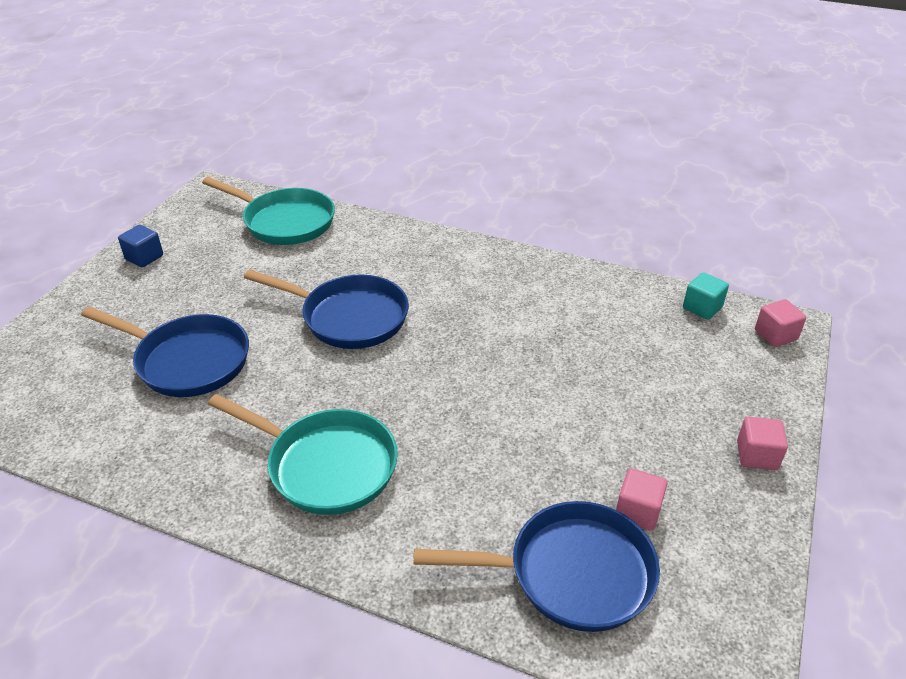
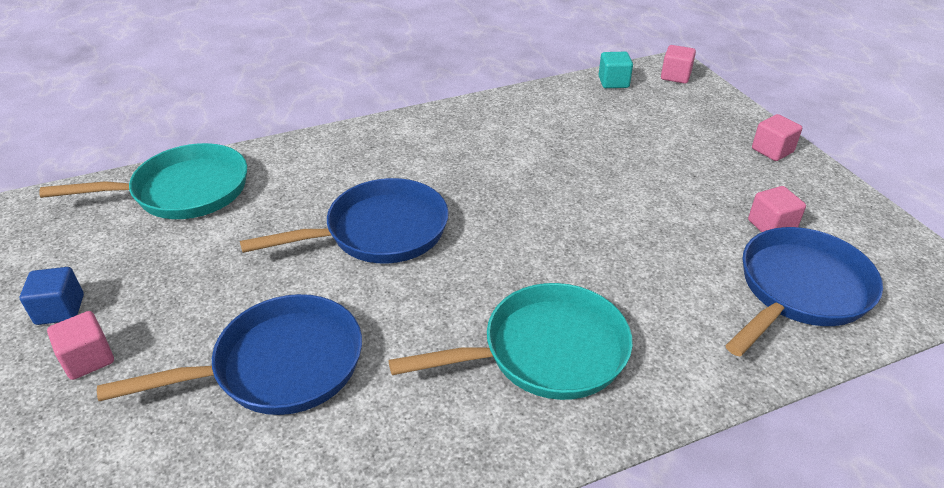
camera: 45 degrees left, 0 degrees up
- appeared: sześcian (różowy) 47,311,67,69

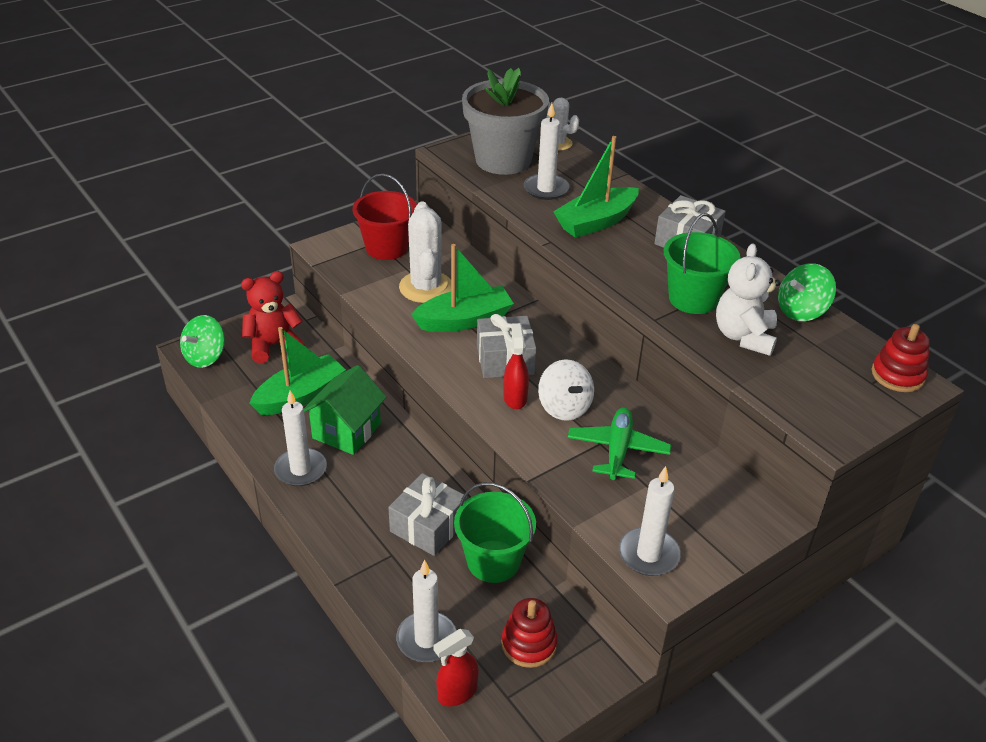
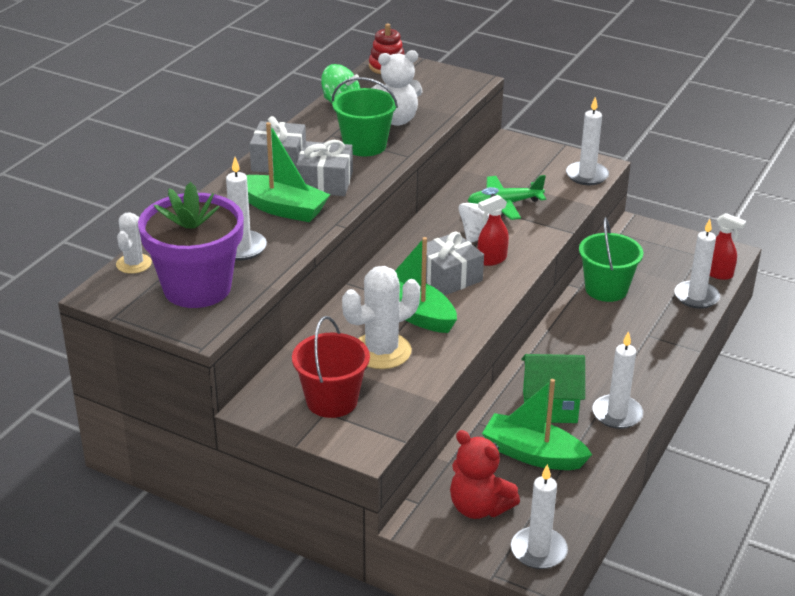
camera: 115 degrees left, 5 degrees down
- colour: doniczka (szary) 462,68,87,107 to doniczka (fioletowy) 138,182,106,126
- relocated: prezent (szary) 388,473,79,83 to 296,140,57,56
- exchanged: bączek (zielony) 180,315,45,53 to świeca (biały) 511,464,57,105
- missing: zabawka nakładanka (czerwony) 501,598,57,70

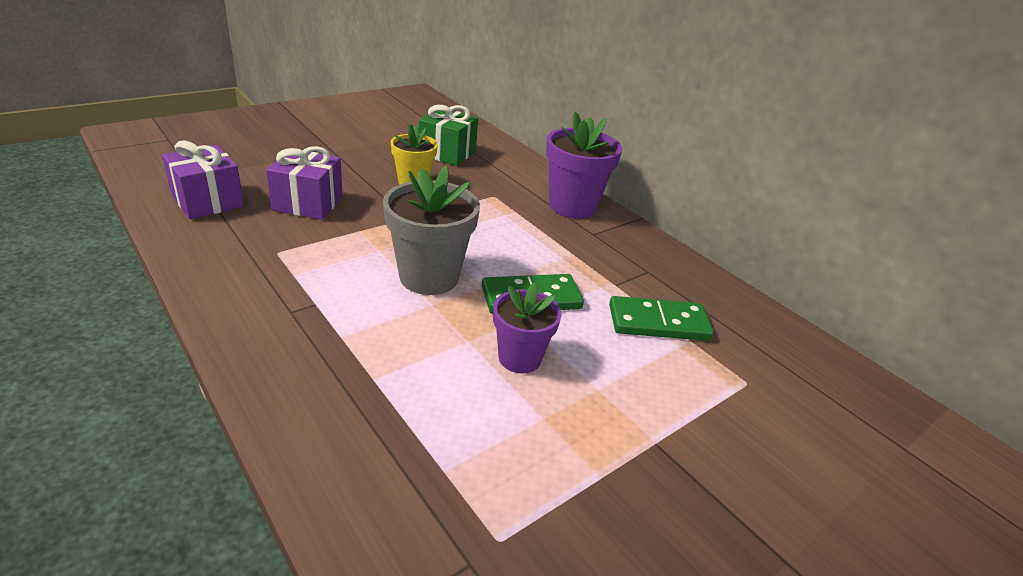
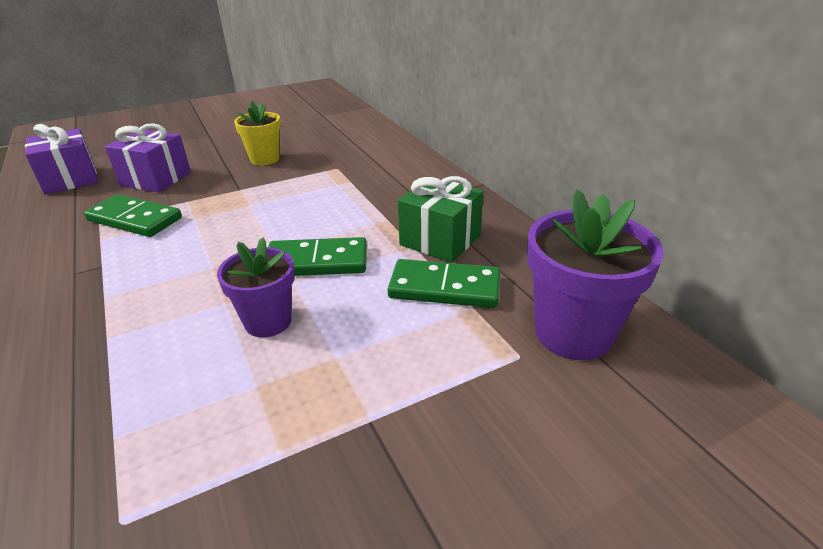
camera: 15 degrees right, 0 degrees up
- appeared: kostka domina (zielony) 84,194,98,43
- relocated: prezent (zielony) 419,105,59,61 to 398,176,85,87
- relocated: doniczka (fioletowy) 546,112,76,107 to 527,190,137,170
- missing: doniczka (szary) 383,166,97,129

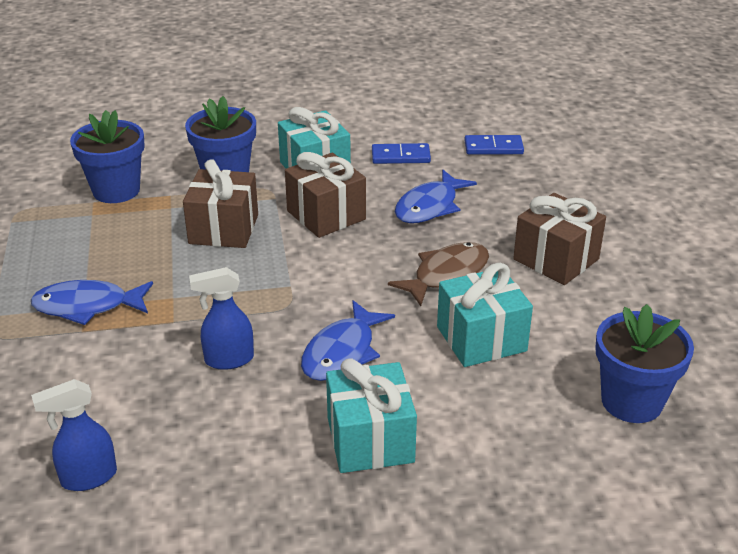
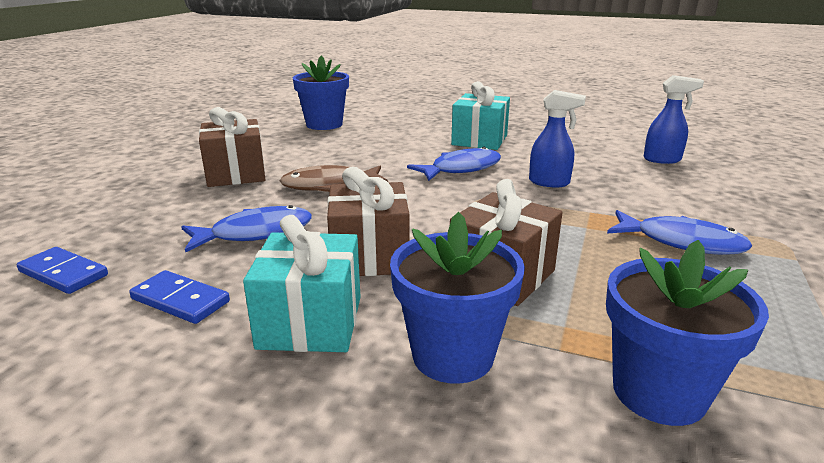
camera: 150 degrees left, 10 degrees down
- missing: prezent (turkusowy) 437,263,96,104

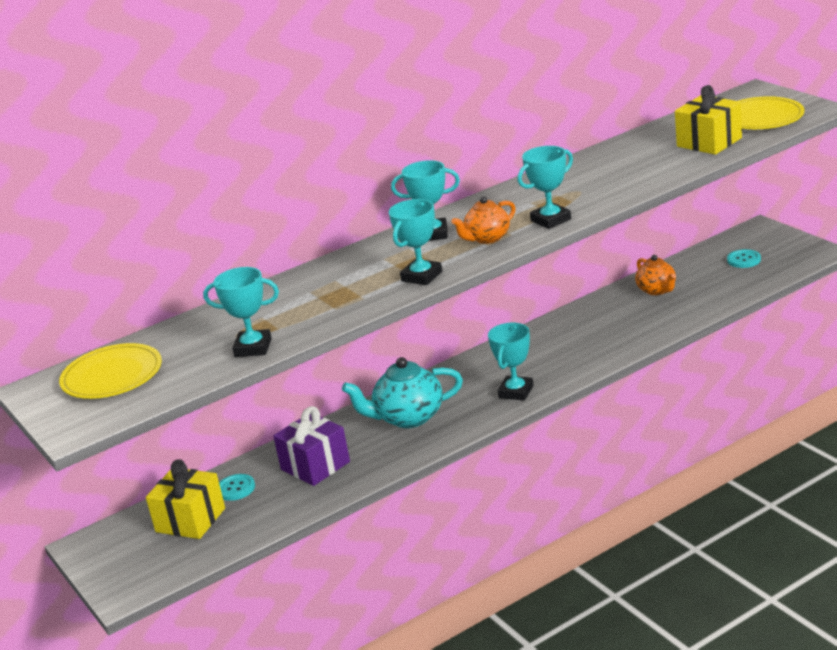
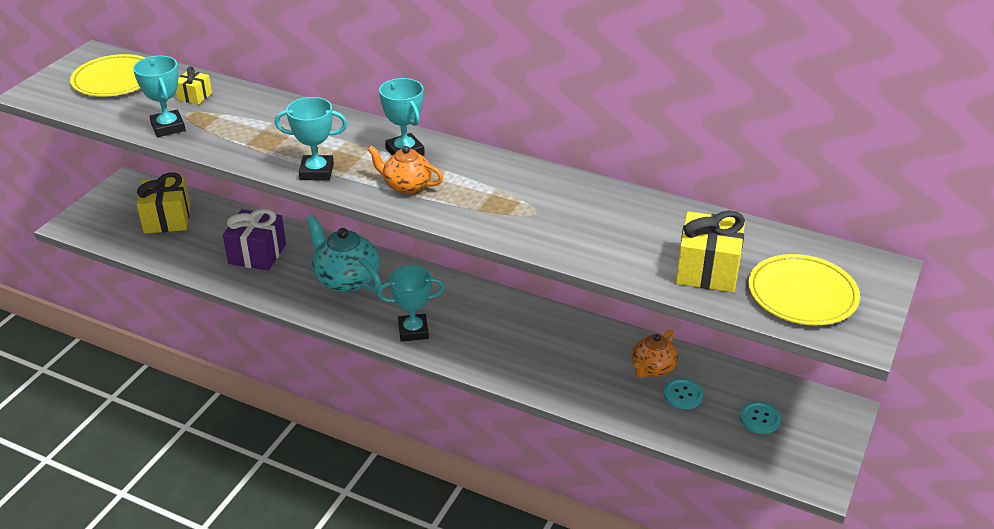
camera: 55 degrees right, 10 degrees up
- appeared: prezent (żółty) 176,66,36,39
- relocated: guzik (turkusowy) 219,474,36,27 to 663,378,40,31
- missing: puchar (turkusowy) 518,146,55,83

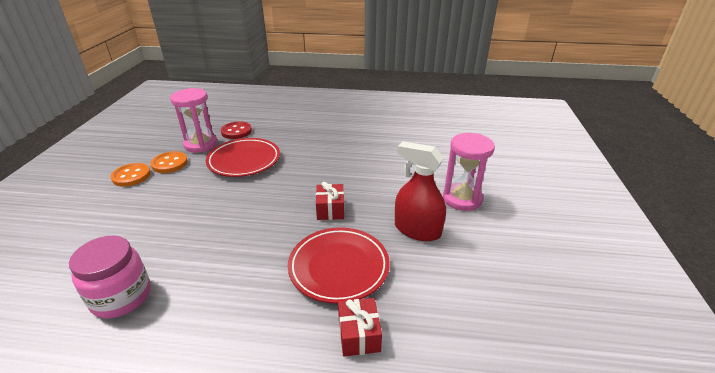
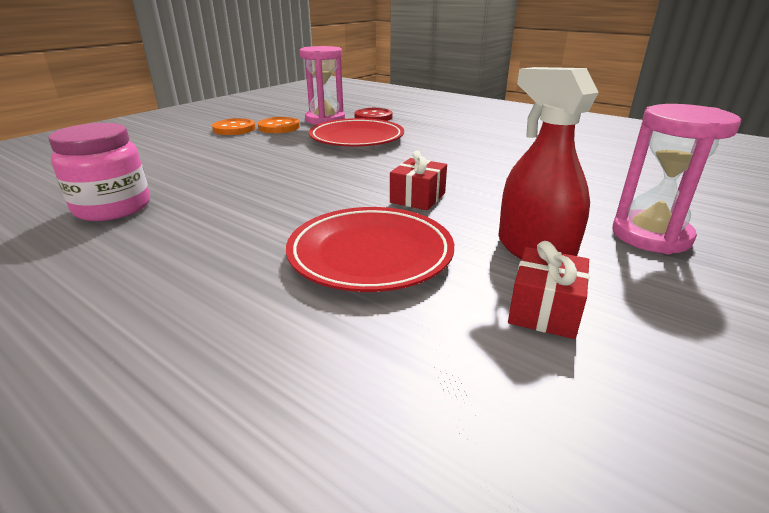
camera: 30 degrees right, 5 degrees down
- relocated: prezent (czerwony) 338,298,44,59 to 508,241,81,98

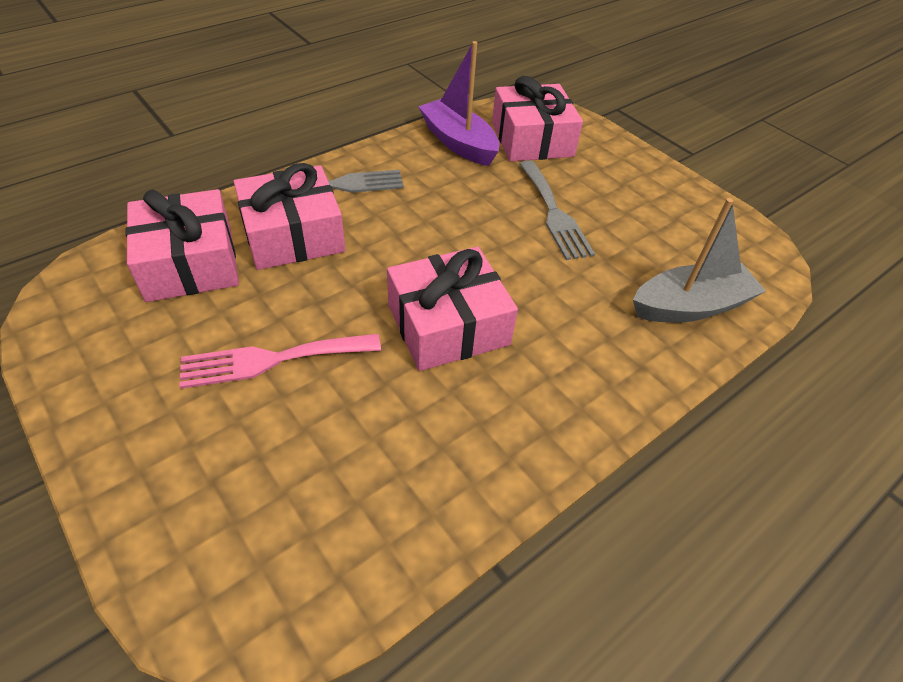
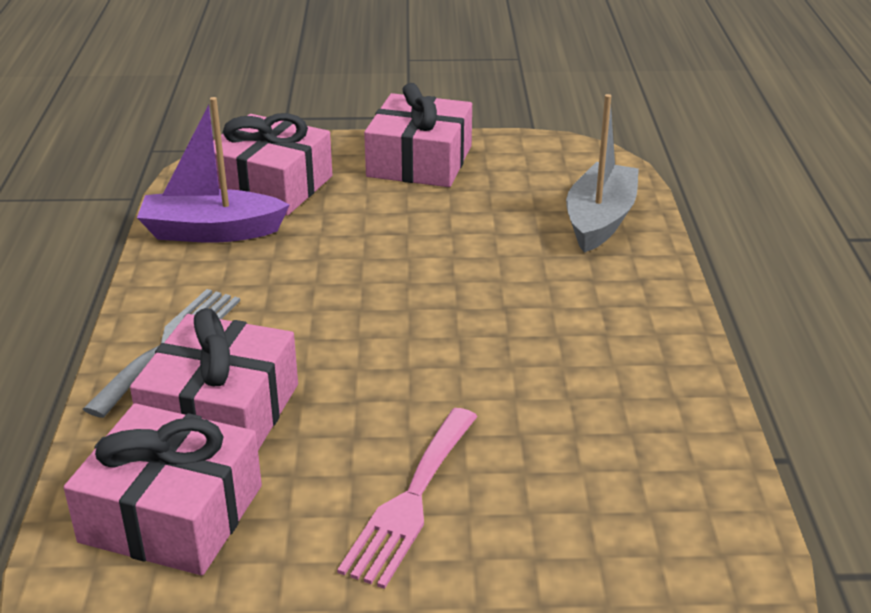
camera: 50 degrees left, 15 degrees down
- relocated: prezent (różowy) 387,247,131,124 to 364,83,108,104
- missing: widelec (szary) 519,160,76,100

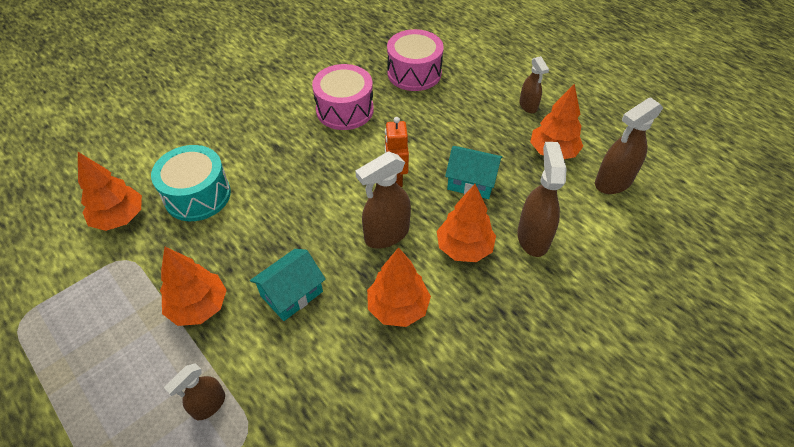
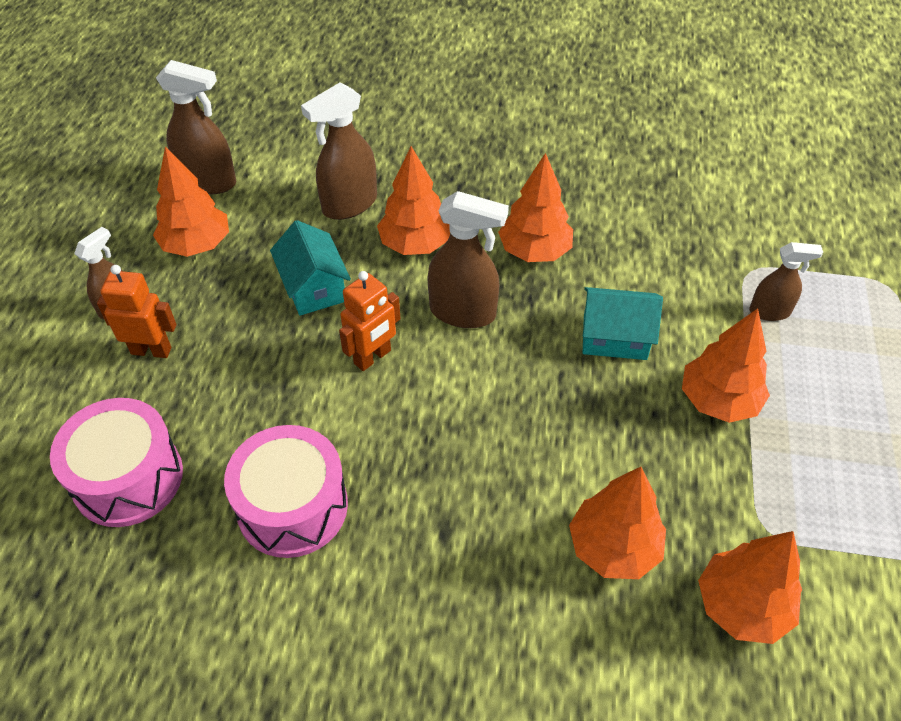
camera: 130 degrees left, 0 degrees up
- appeared: robot (pomarańczowy) 97,265,79,93
- exchanged: bęben (turkusowy) 151,145,80,76 to drzewko (pomarańczowy) 569,467,97,112

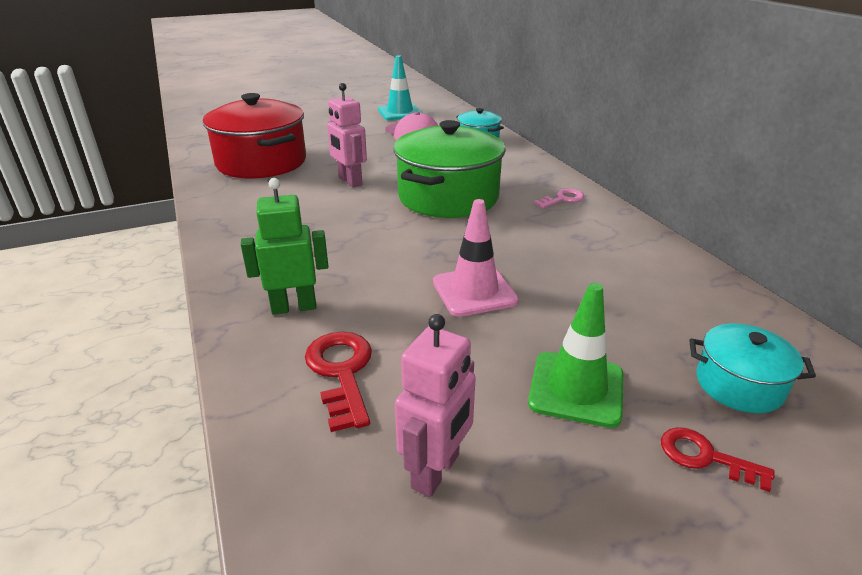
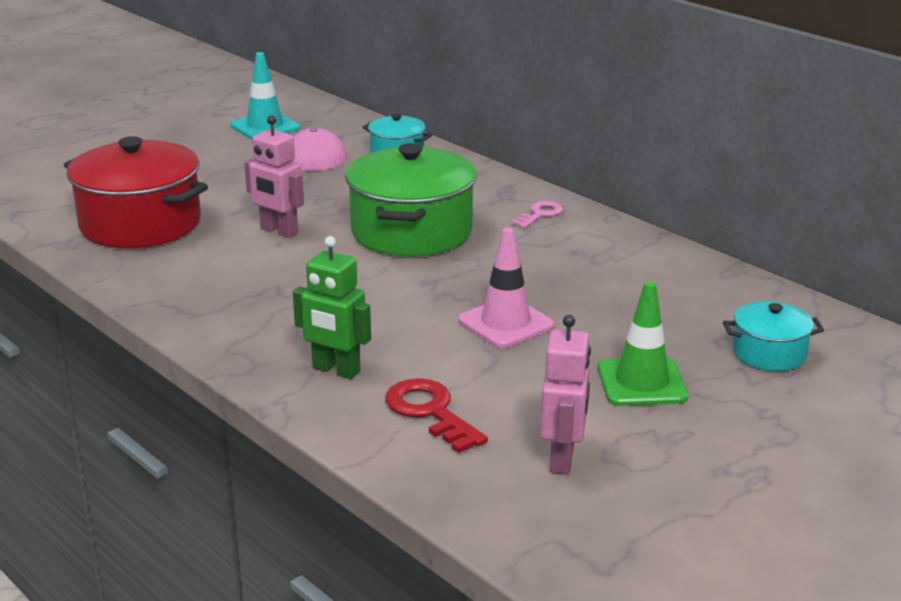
camera: 20 degrees left, 5 degrees down
- spun: robot (zielony) 241,178,88,137 = 293,236,78,143 120 degrees counterclockwise
- missing: klucz (czerwony) 661,427,114,65

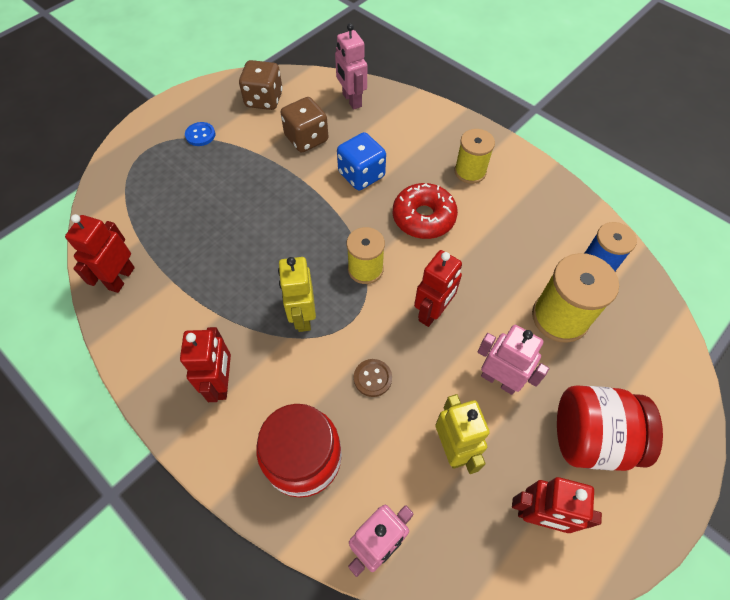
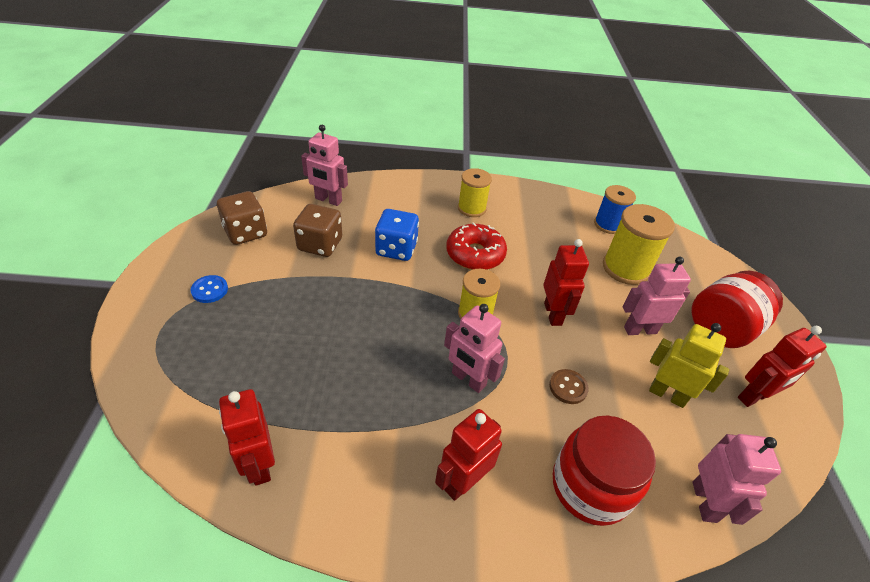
camera: 45 degrees left, 15 degrees down
- spun: robot (czerwony) 180,327,51,75 = 435,409,67,92 90 degrees counterclockwise
- colour: robot (żółty) 278,257,38,75 to robot (różowy) 444,304,61,89

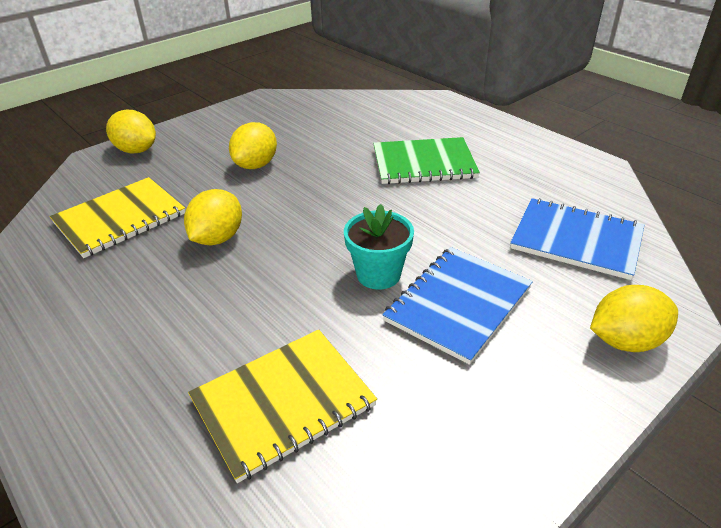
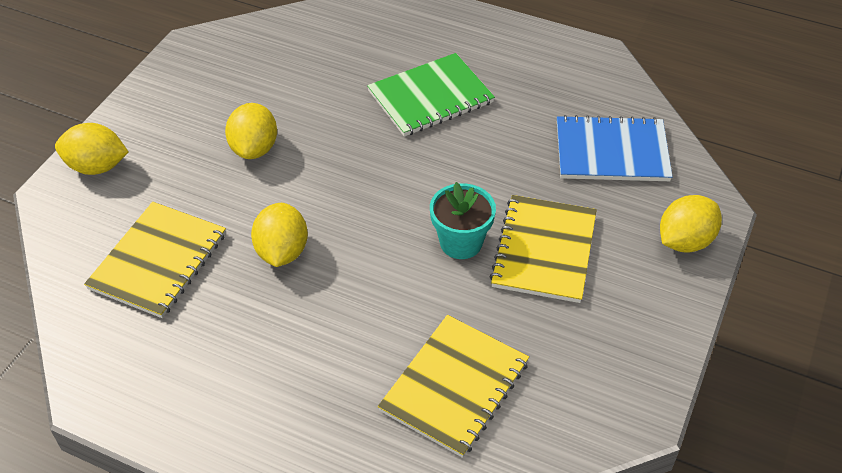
camera: 25 degrees left, 10 degrees up
- colour: zeszyt (niebieski) 382,247,151,118 to zeszyt (żółty) 490,195,107,108

